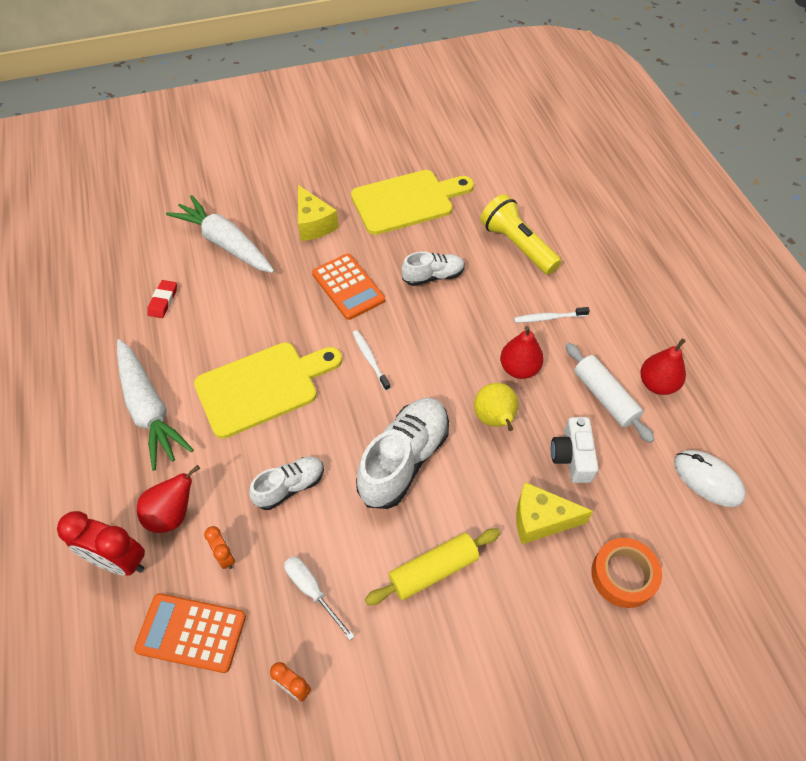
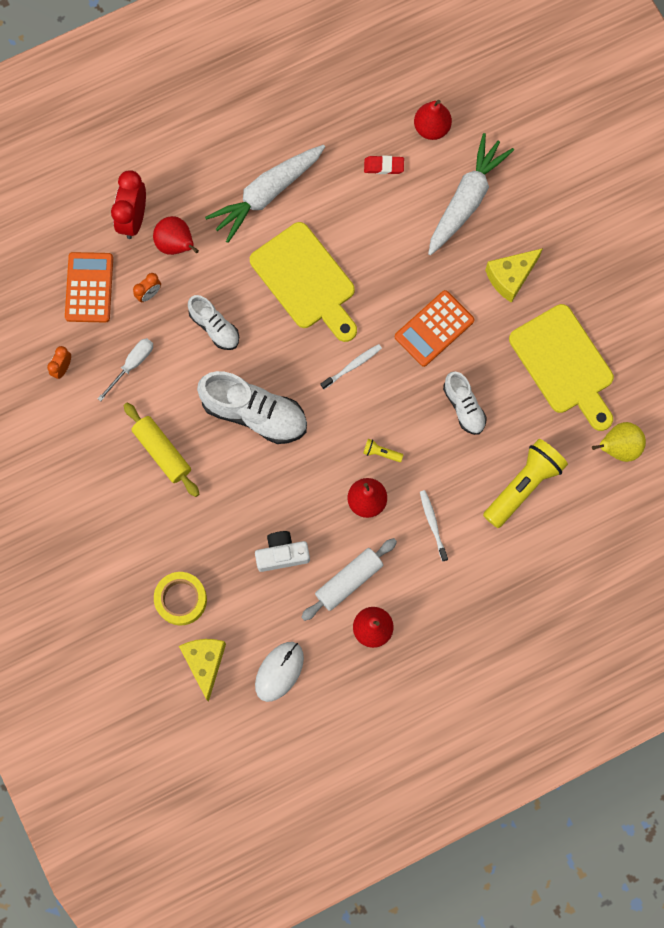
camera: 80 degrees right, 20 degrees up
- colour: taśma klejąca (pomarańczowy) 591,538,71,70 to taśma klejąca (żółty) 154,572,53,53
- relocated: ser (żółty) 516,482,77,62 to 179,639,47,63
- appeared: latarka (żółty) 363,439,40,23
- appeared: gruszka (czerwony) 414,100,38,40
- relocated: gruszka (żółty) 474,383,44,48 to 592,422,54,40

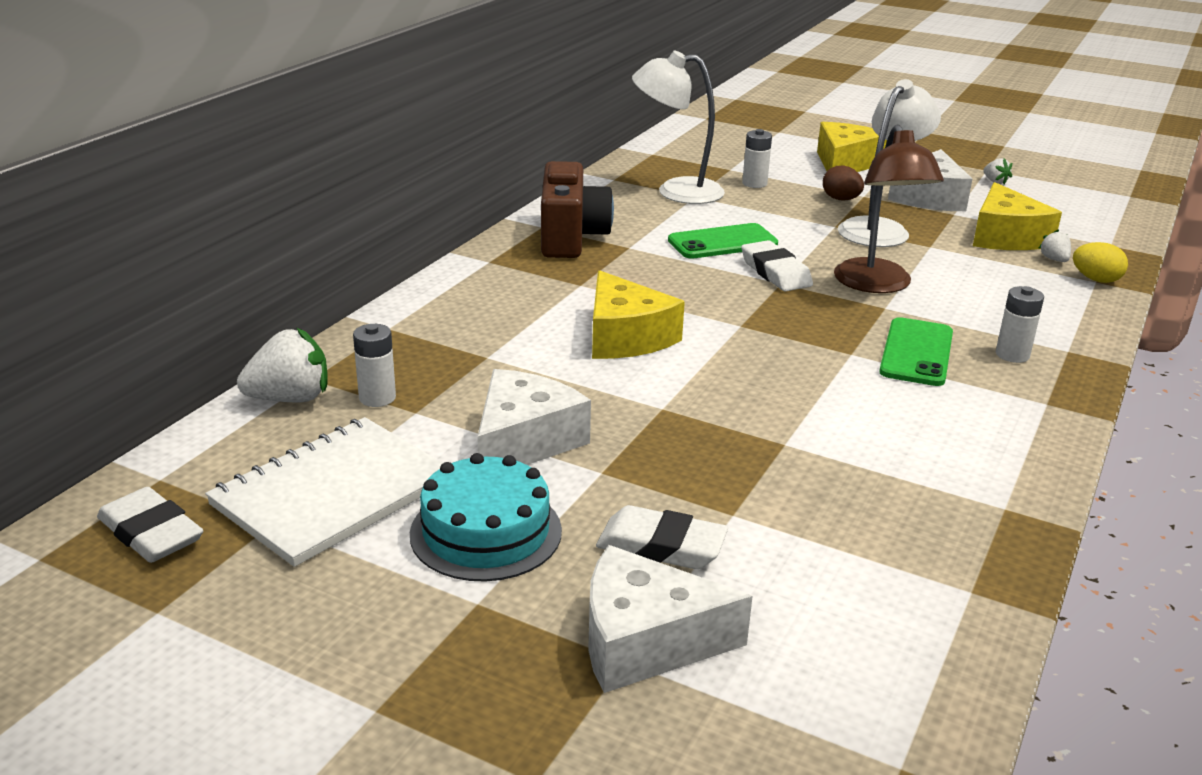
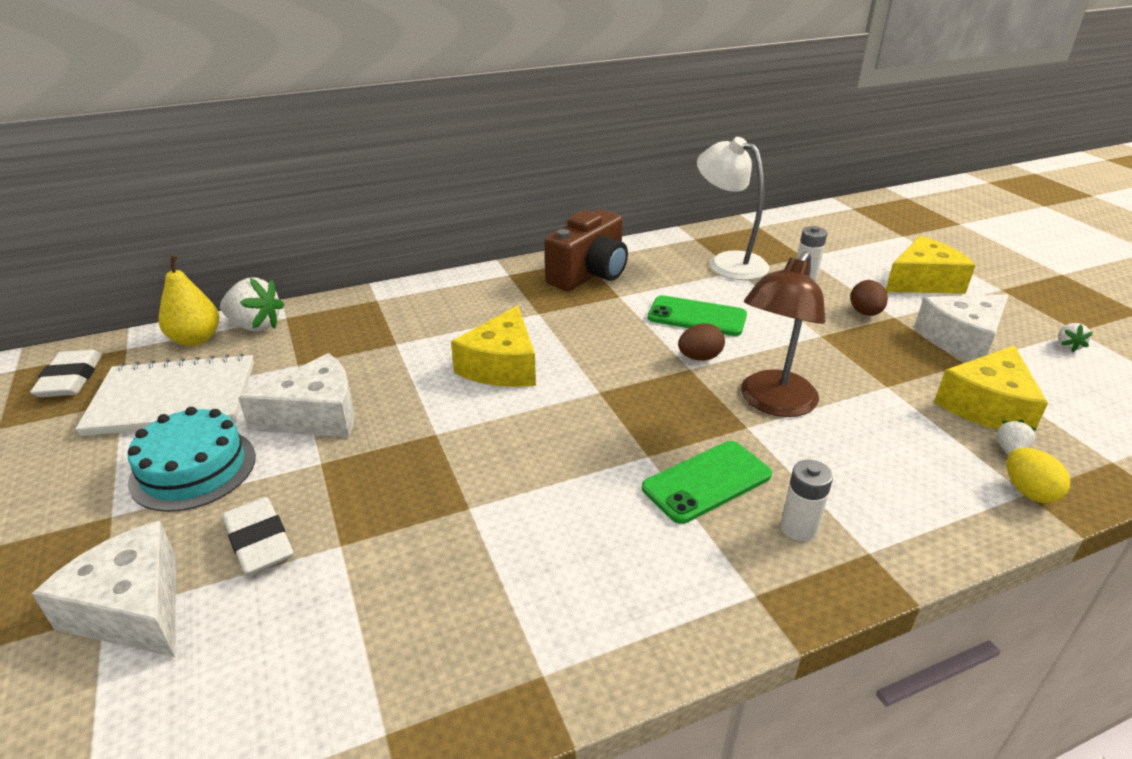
camera: 40 degrees right, 5 degrees up
- appeared: gruszka (żółty) 159,255,60,91
- exchanged: gumka do mazania (biały) 741,240,72,51 to jajko (brązowy) 678,323,47,38
- missing: bateria (biały) 353,324,43,83
- missing: lampka (biały) 838,79,103,168

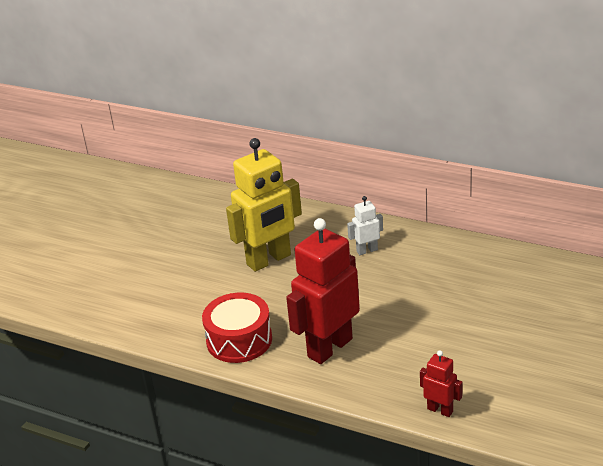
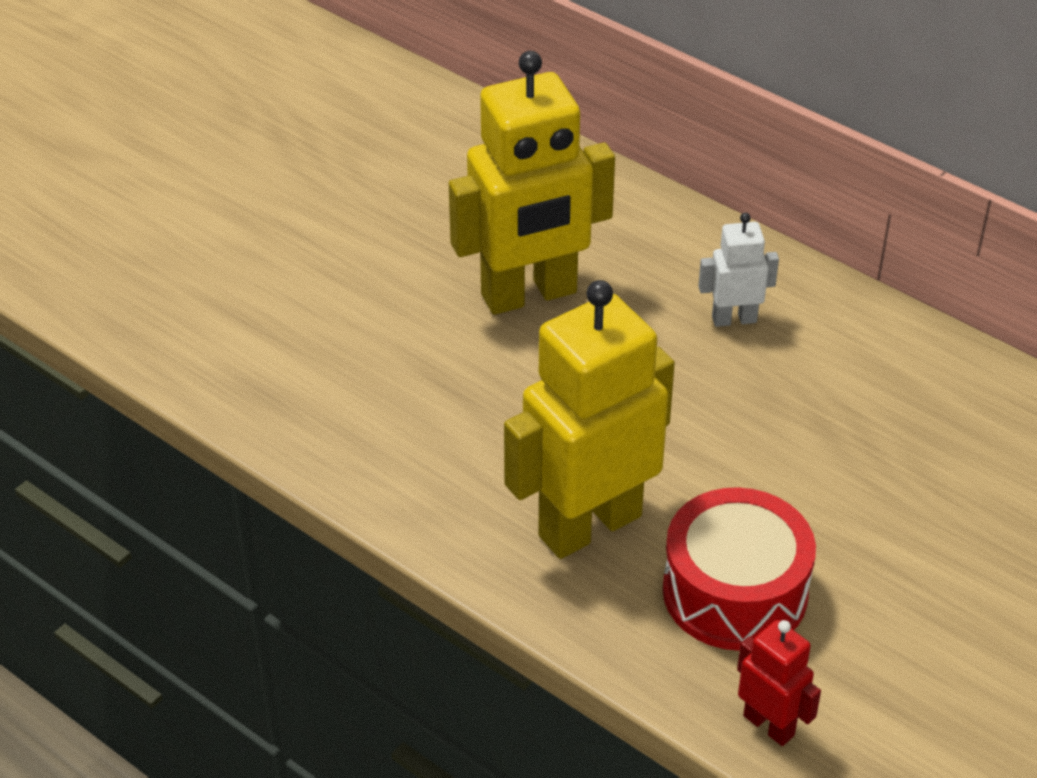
camera: 10 degrees right, 10 degrees up
- colour: robot (czerwony) 286,218,74,146 to robot (żółty) 504,280,171,279
- relocated: bęben (czerwony) 202,293,70,70 to 663,487,153,164

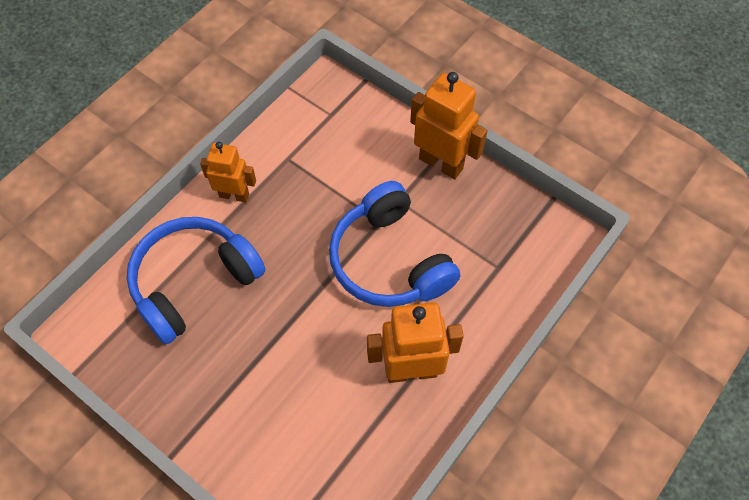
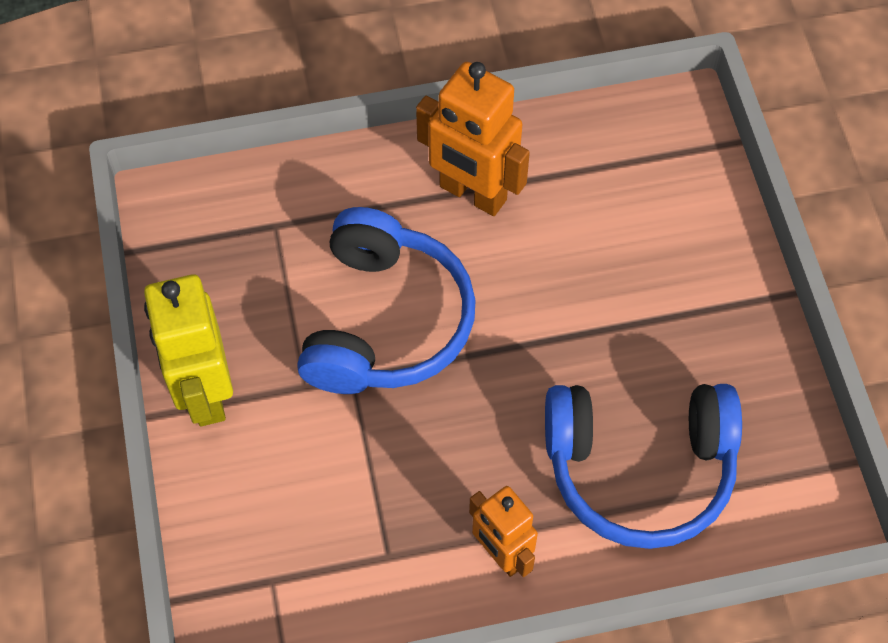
camera: 140 degrees left, 0 degrees up
- colour: robot (pomarańczowy) 410,72,78,107 to robot (żółty) 144,274,89,152

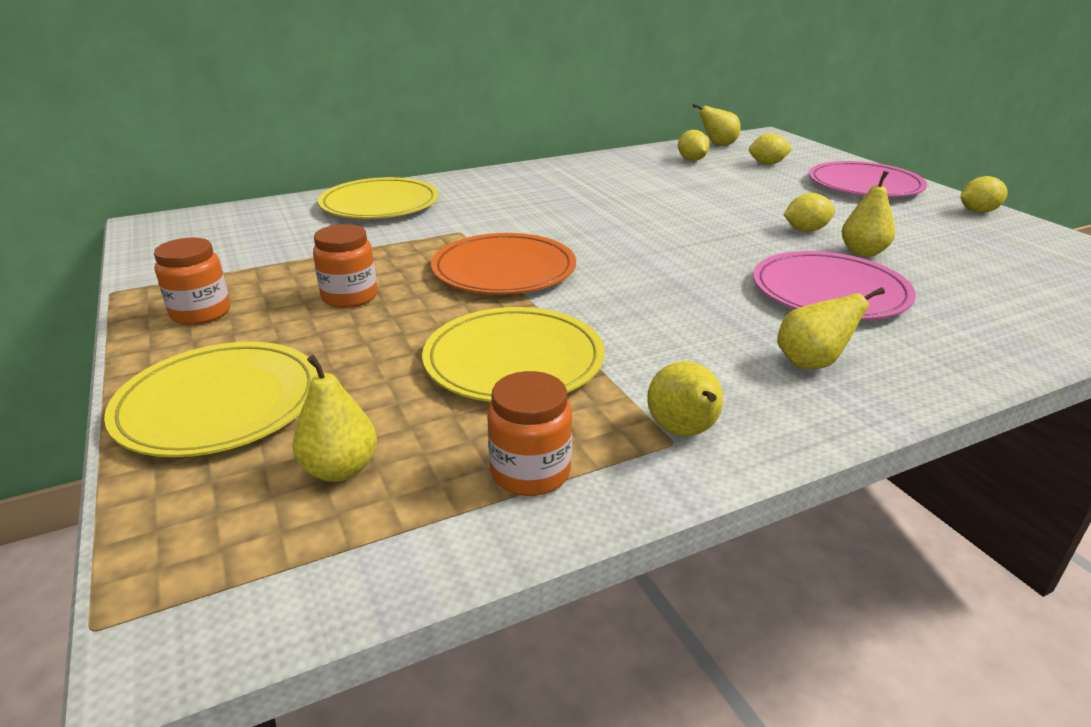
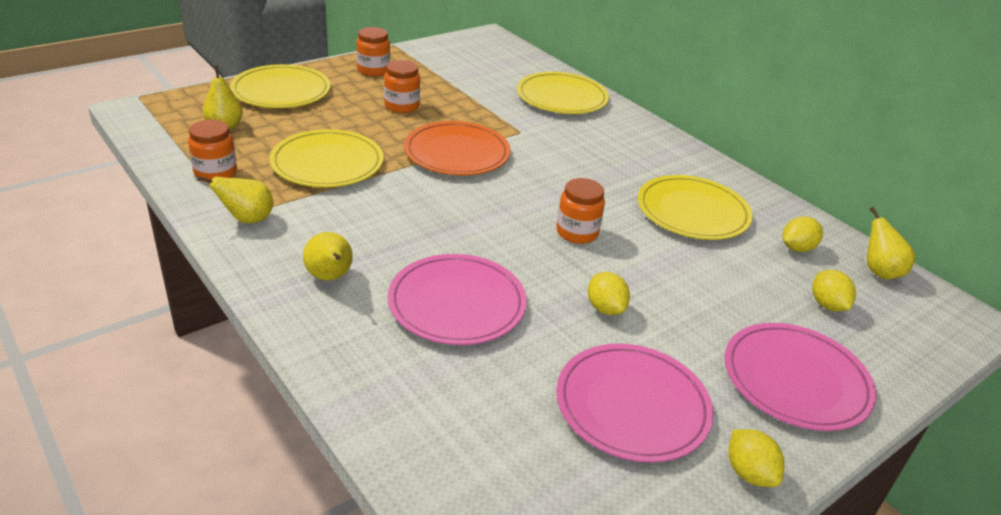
camera: 75 degrees right, 5 degrees up
- appeared: słoik (pomarańczowy) 556,178,49,66
- appeared: talerz (różowy) 556,343,157,120
- appeared: talerz (żółty) 638,175,115,65
- missing: gruszka (żółty) 842,171,53,86

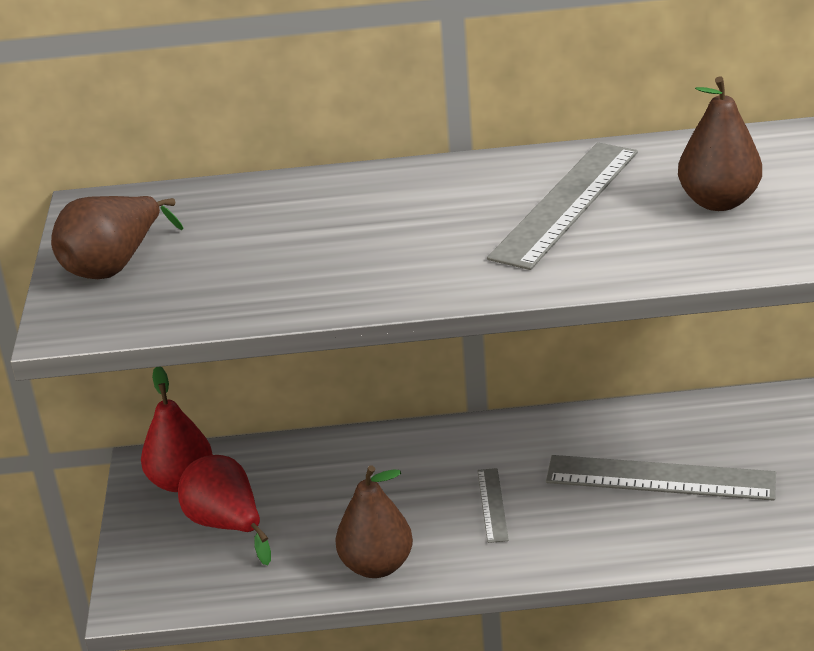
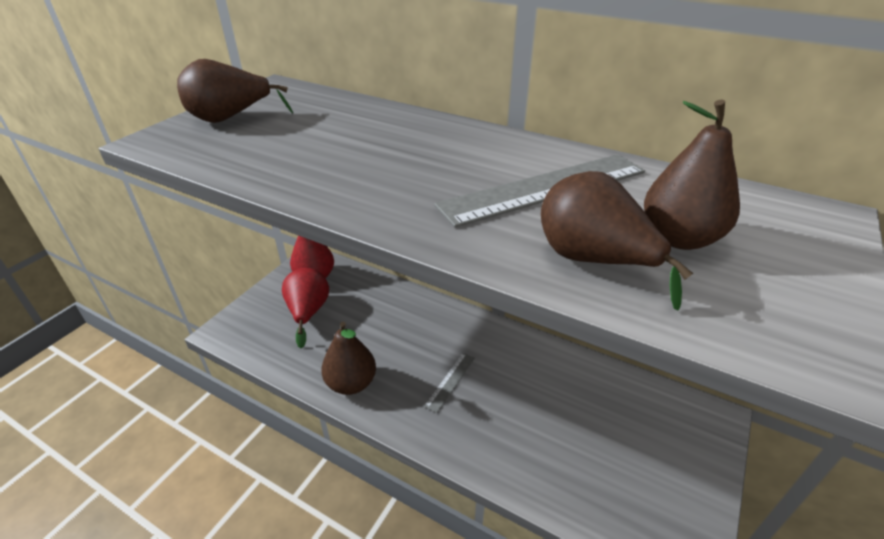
camera: 30 degrees right, 5 degrees up
- appeared: gruszka (brązowy) 541,171,152,139
- missing: linijka (szary) 546,455,230,46

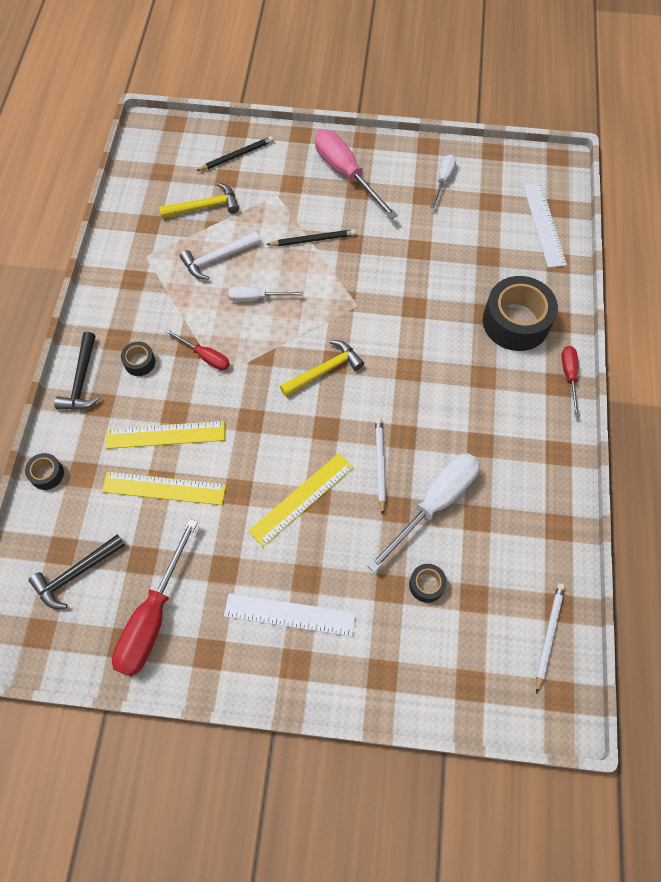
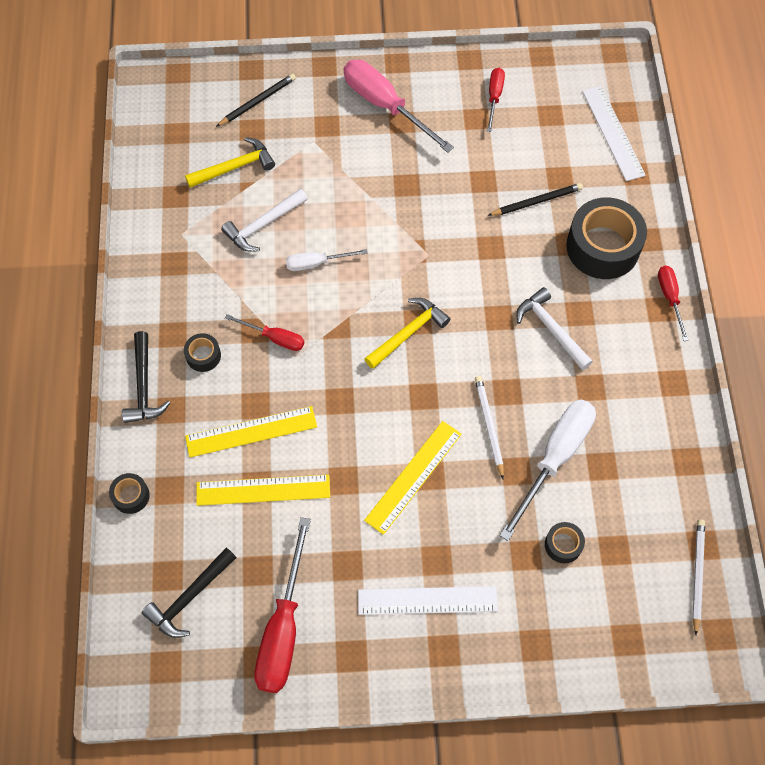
camera: 10 degrees left, 0 degrees up
- colour: śrubokręt (biały) 430,154,26,54 to śrubokręt (czerwony) 487,68,18,64
- relocated: ołówek (czarny) 266,229,90,17 to 488,183,95,33
- appeared: młotek (biały) 516,287,77,83

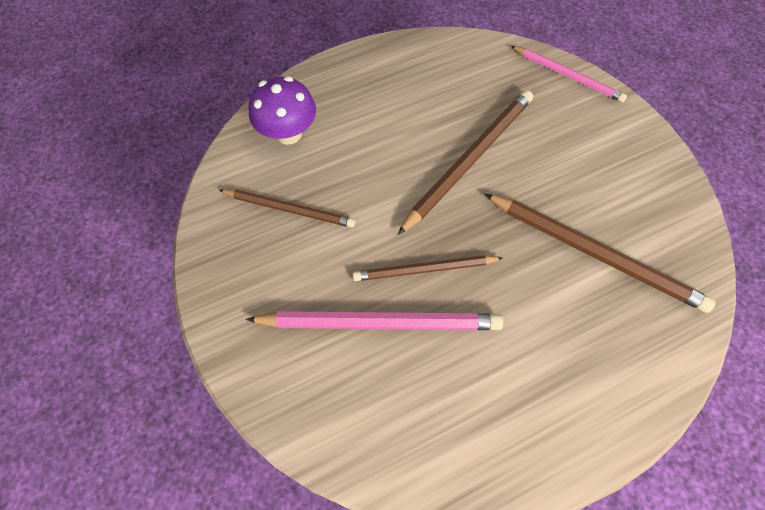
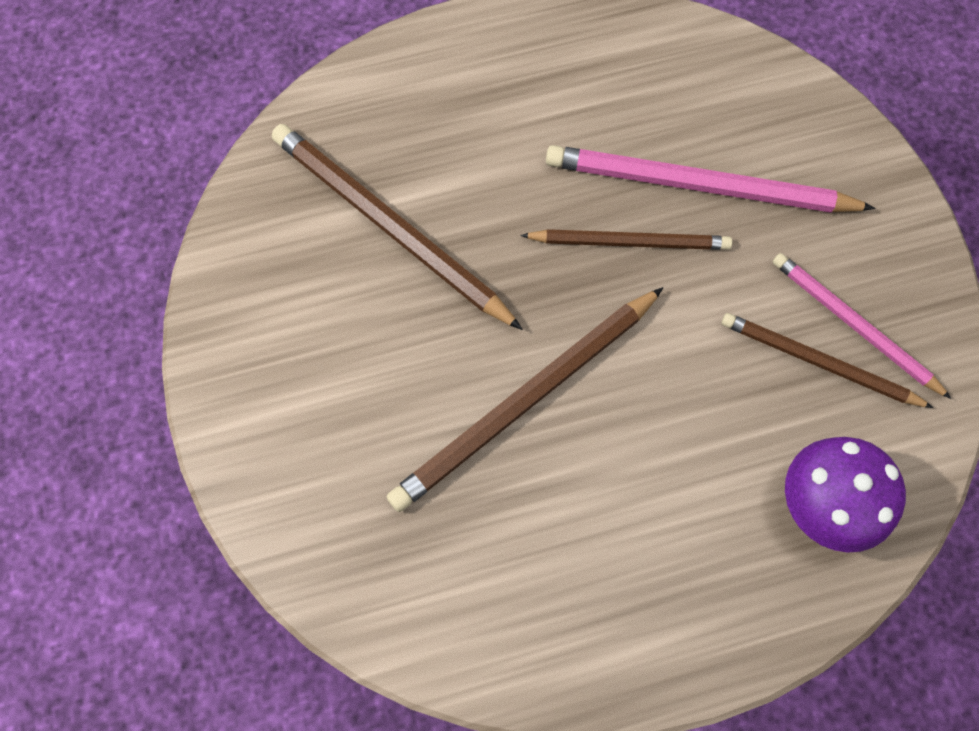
camera: 170 degrees left, 5 degrees up
- relocated: ołówek (różowy) 511,46,116,56 to 773,253,179,146

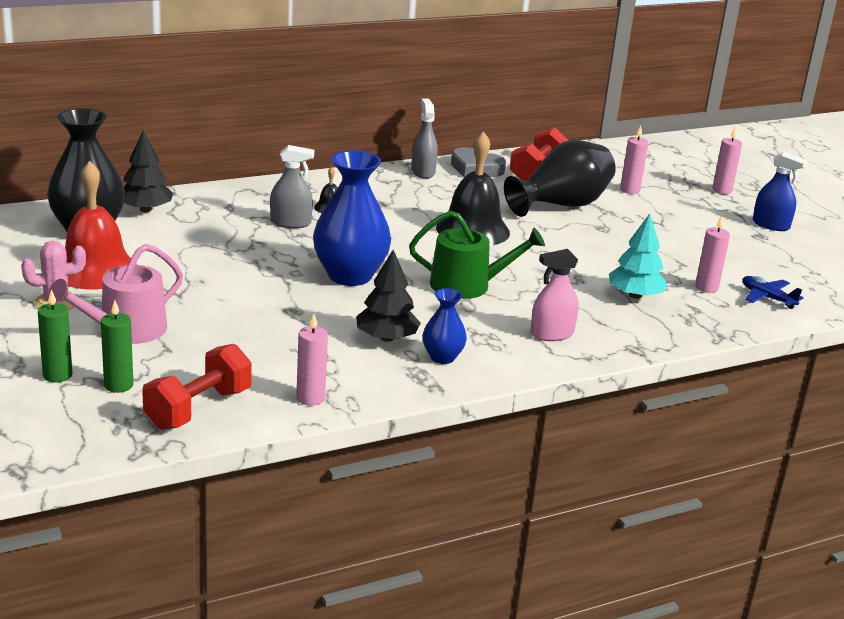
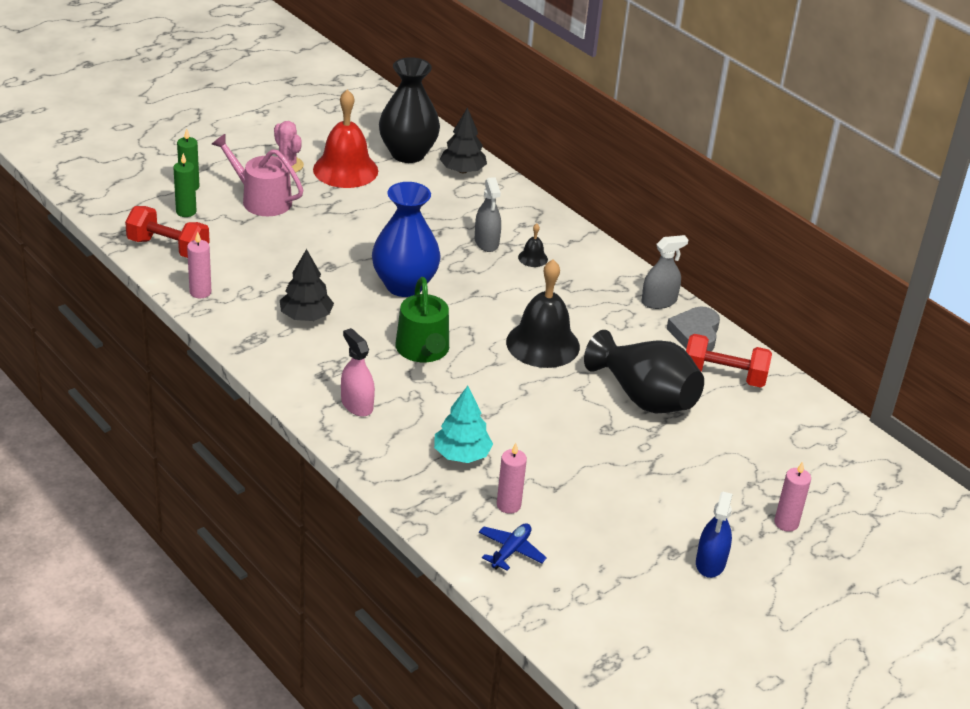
camera: 75 degrees right, 10 degrees up
- missing: wazon (niebieski) 423,288,44,76
- missing: świeca (różowy) 620,126,28,68

